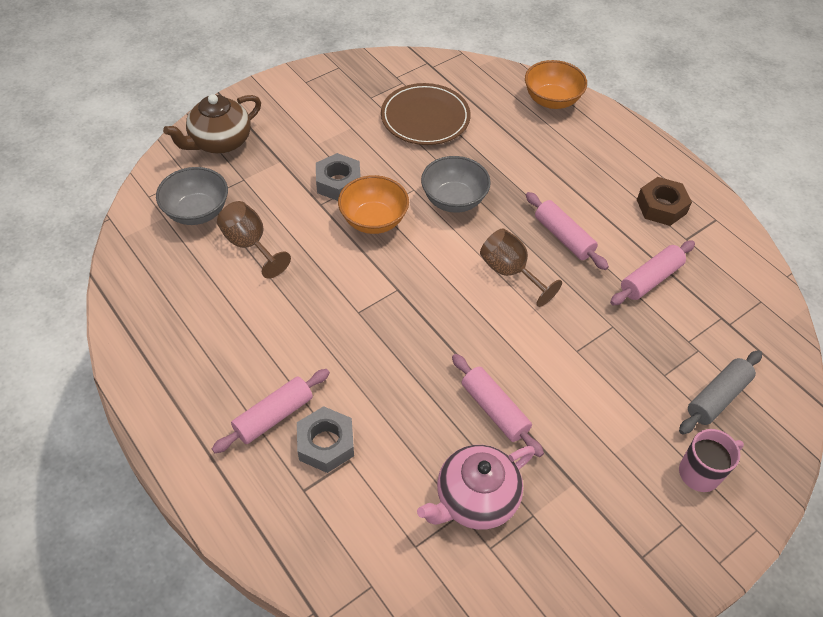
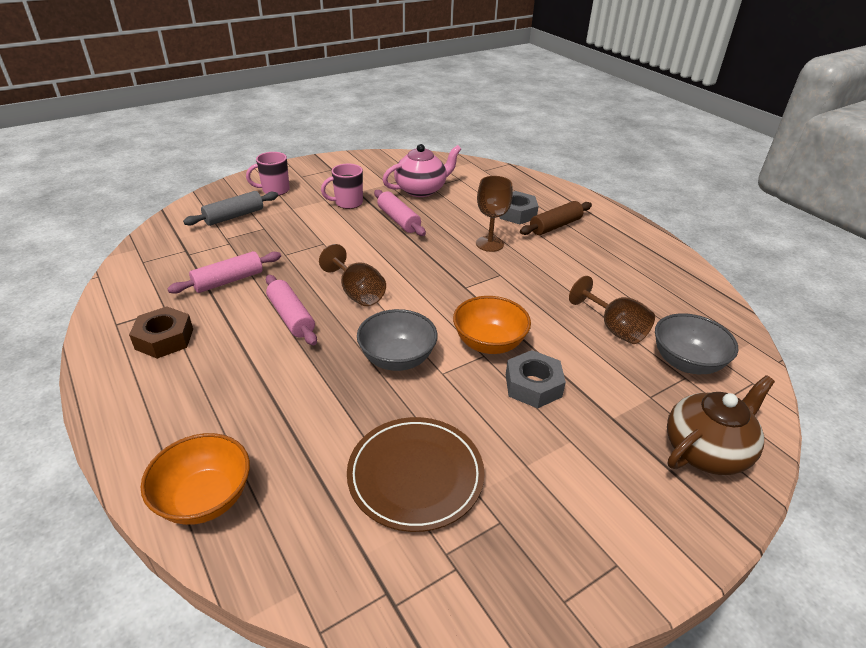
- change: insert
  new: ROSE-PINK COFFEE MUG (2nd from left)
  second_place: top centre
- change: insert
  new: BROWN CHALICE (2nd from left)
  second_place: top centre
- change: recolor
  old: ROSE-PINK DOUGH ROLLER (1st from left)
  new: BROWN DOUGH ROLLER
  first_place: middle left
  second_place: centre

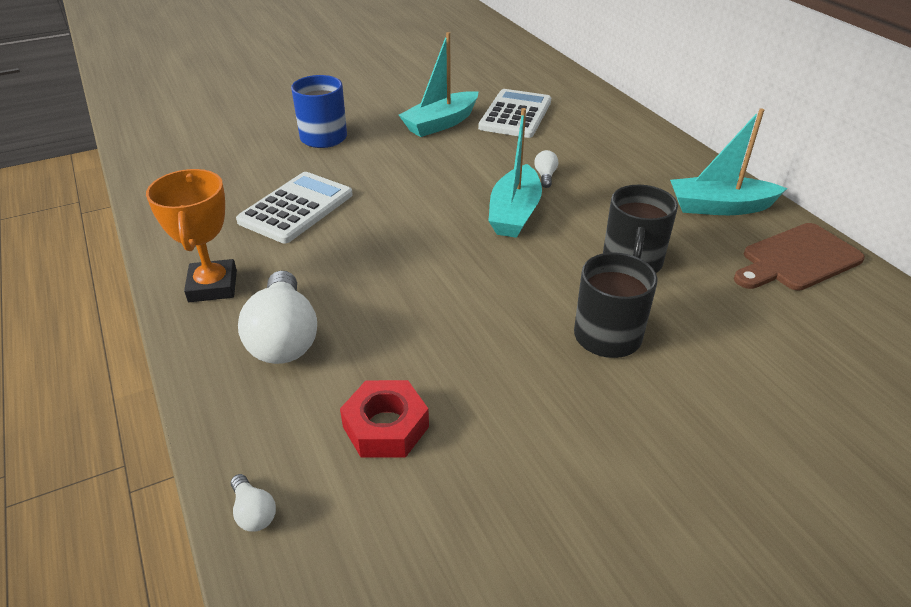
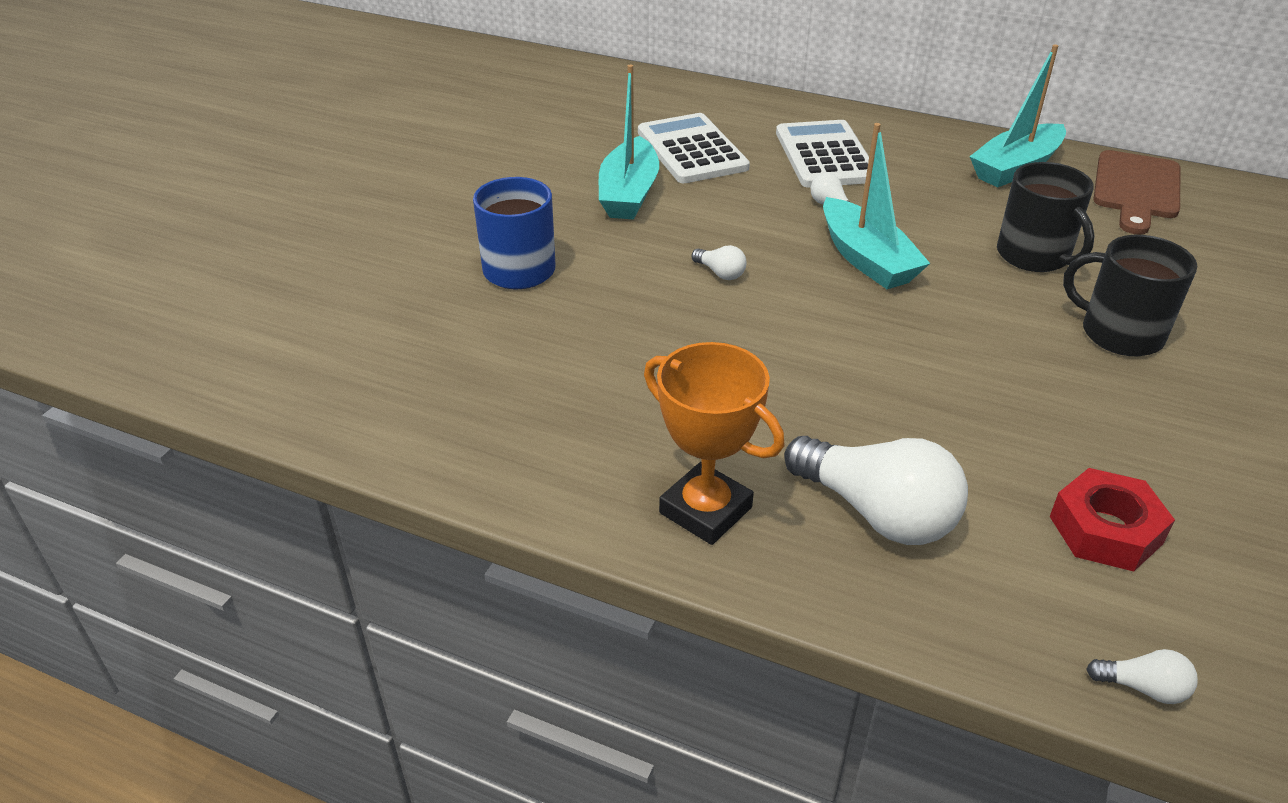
- change: insert
  new: SNOW-WHITE LIGHTBULB (1st from left)
  second_place: top centre
- change: move
  old: SNOW-WHITE CALCULATOR (1st from left in the first image)
  new: SNOW-WHITE CALCULATOR (2nd from left)
  first_place: middle left
  second_place: top centre

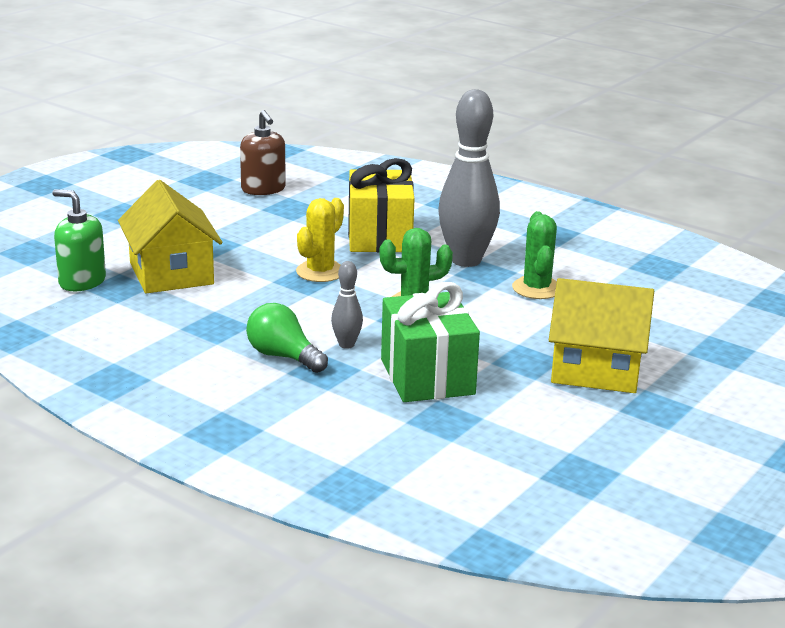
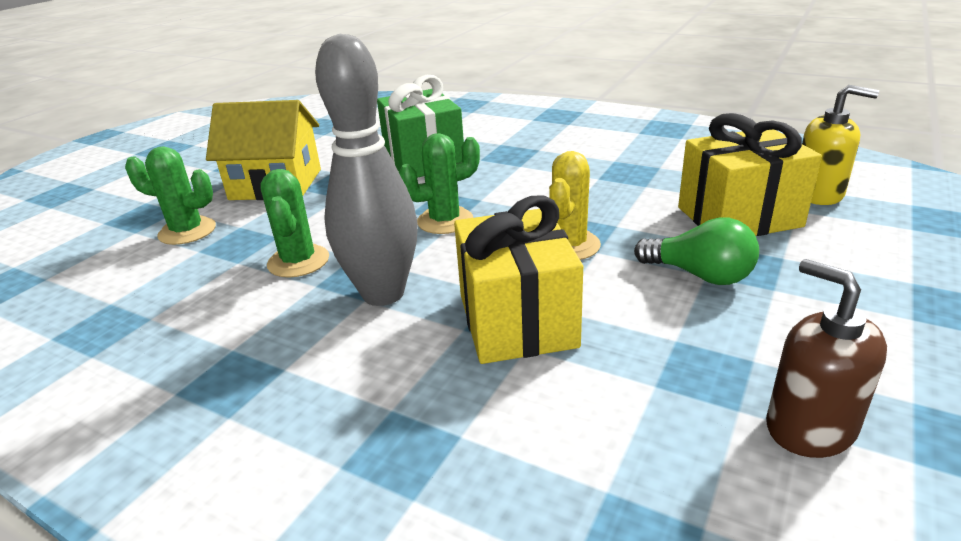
- change: delete
  old: GRAY BOWLING PIN (1st from left)
  first_place: centre
- change: insert
  new: GREEN CACTUS (1st from left)
  second_place: middle left
- change: move
  old: GREEN LIGHTBULB
  first_place: centre
  second_place: middle right
- change: replace
  old: GOLDEN COTTAGE (1st from left)
  new: GOLDEN GIFT (2nd from left)
  first_place: middle left
  second_place: top right
- change: recolor
  old: GREEN SOAP PUMP
  new: GOLDEN SOAP PUMP
  first_place: middle left
  second_place: top right

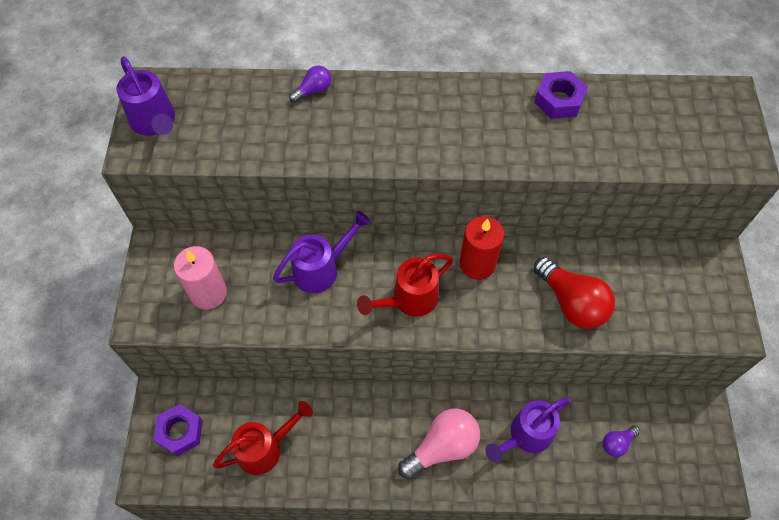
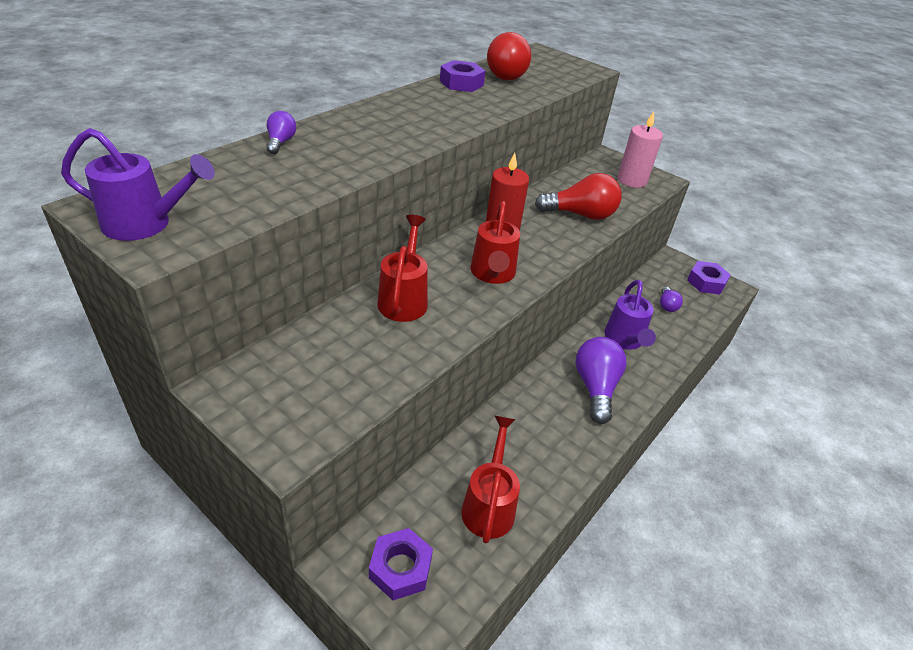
- change: insert
  new: RED LIGHTBULB (1st from left)
  second_place: top centre
- change: insert
  new: ROYAL PURPLE HEXAGON NUT (3rd from left)
  second_place: middle right
- change: move
  old: ROSE-PINK WAX CANDLE
  first_place: middle left
  second_place: top right
- change: recolor
  old: ROYAL PURPLE WATERING POT (2nd from left)
  new: RED WATERING POT (1st from left)
  first_place: centre
  second_place: centre
- change: recolor
  old: ROSE-PINK LIGHTBULB
  new: ROYAL PURPLE LIGHTBULB (2nd from left)
  first_place: bottom centre
  second_place: centre

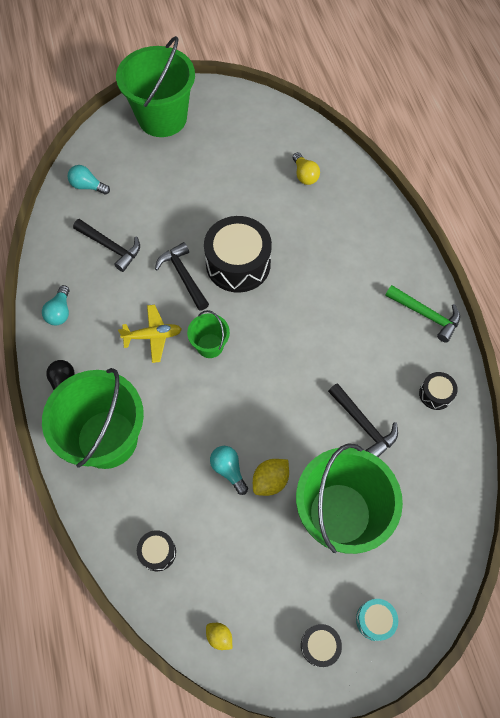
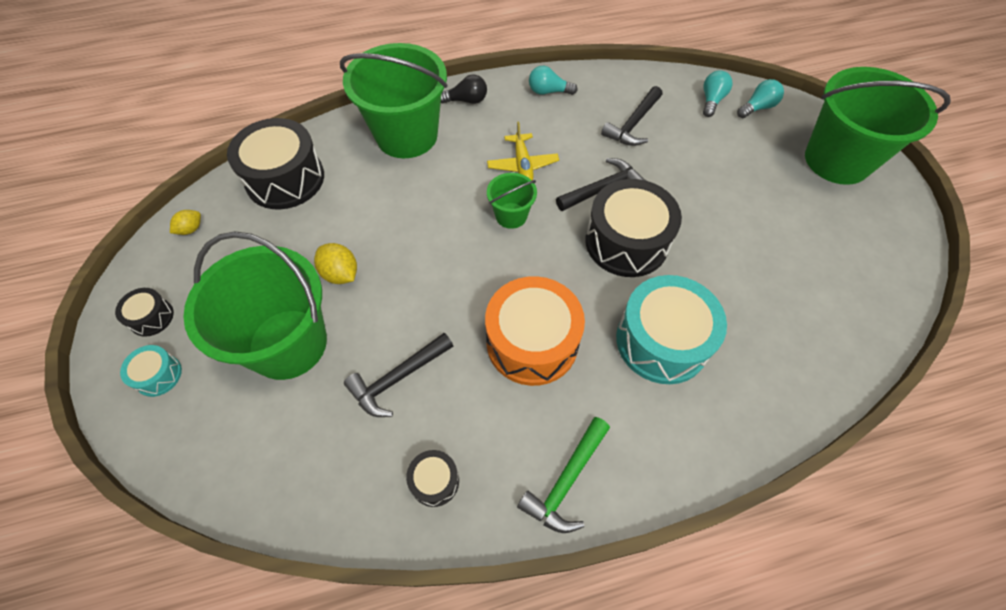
- change: delete
  old: GOLDEN LIGHTBULB
  first_place: top centre
- change: insert
  new: ORANGE-COLOURED SNARE DRUM
  second_place: centre
- change: insert
  new: AQUA SNARE DRUM (2nd from left)
  second_place: middle right
- change: move
  old: AQUA LIGHTBULB (3rd from left)
  first_place: centre
  second_place: top right
- change: resize
  old: BLACK SNARE DRUM (1st from left in the first image)
  first_place: bottom left
  second_place: top left
  factor: 2.13

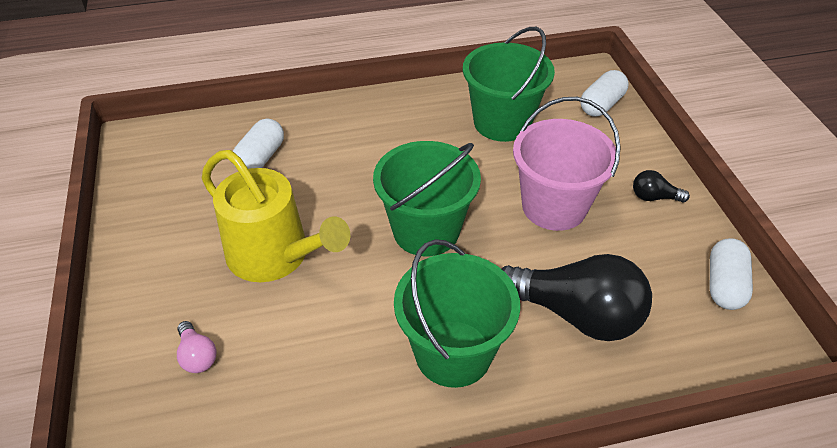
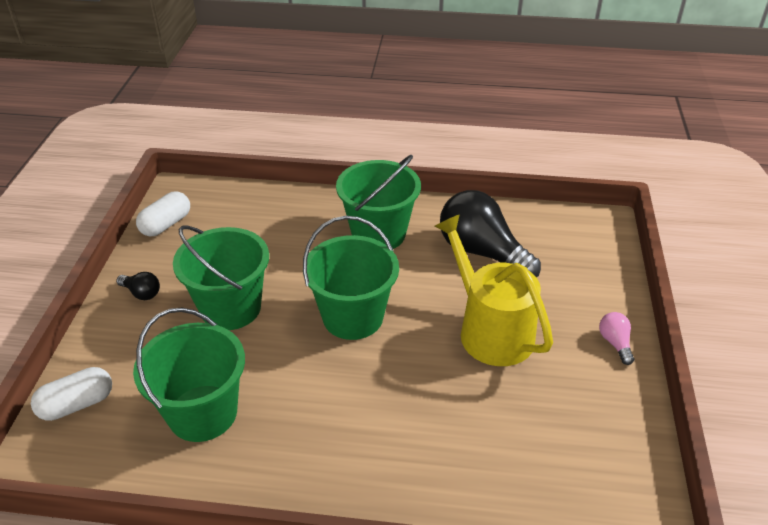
- change: delete
  old: SNOW-WHITE PILL SHAPE (1st from left)
  first_place: top left
- change: move
  old: ROSE-PINK LIGHTBULB
  first_place: bottom left
  second_place: middle right
- change: move
  old: BLACK LIGHTBULB (1st from left in the first image)
  new: BLACK LIGHTBULB (2nd from left)
  first_place: middle right
  second_place: centre
- change: recolor
  old: ROSE-PINK PAIL
  new: GREEN PAIL (2nd from left)
  first_place: middle right
  second_place: middle left

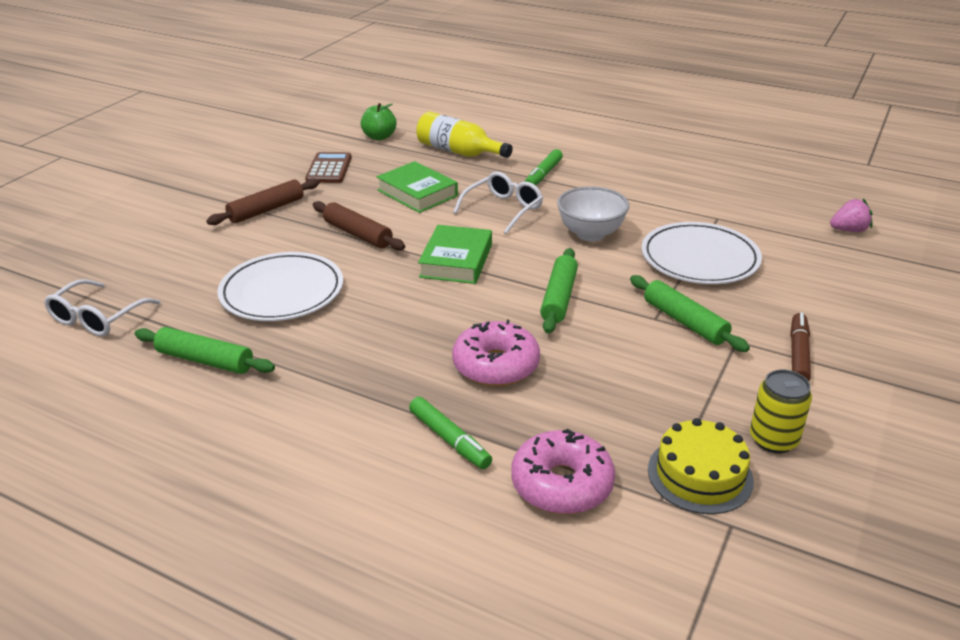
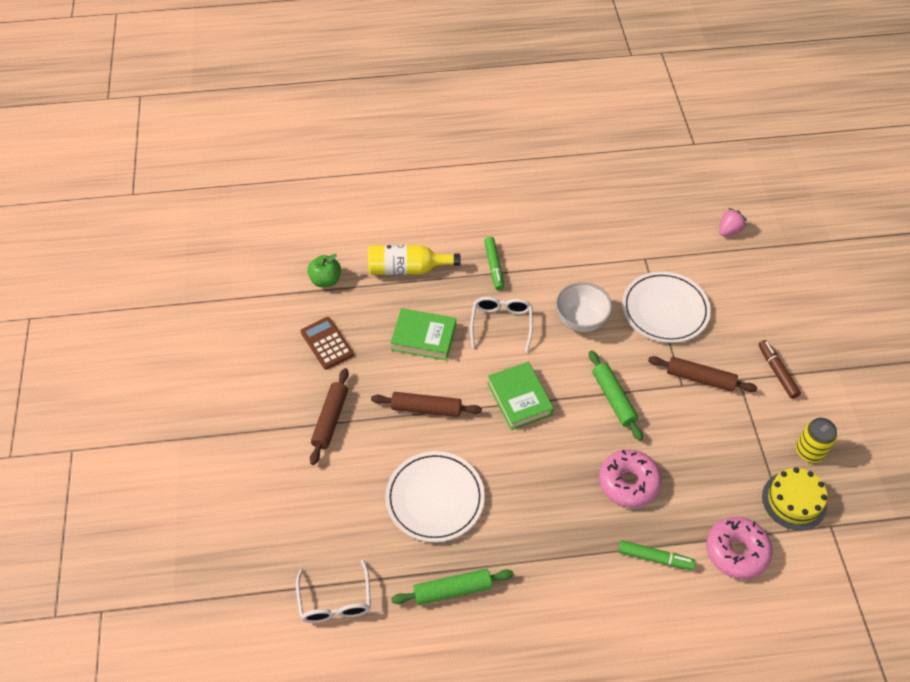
- change: recolor
  old: GREEN DOUGH ROLLER (3rd from left)
  new: BROWN DOUGH ROLLER (3rd from left)
  first_place: middle right
  second_place: middle right

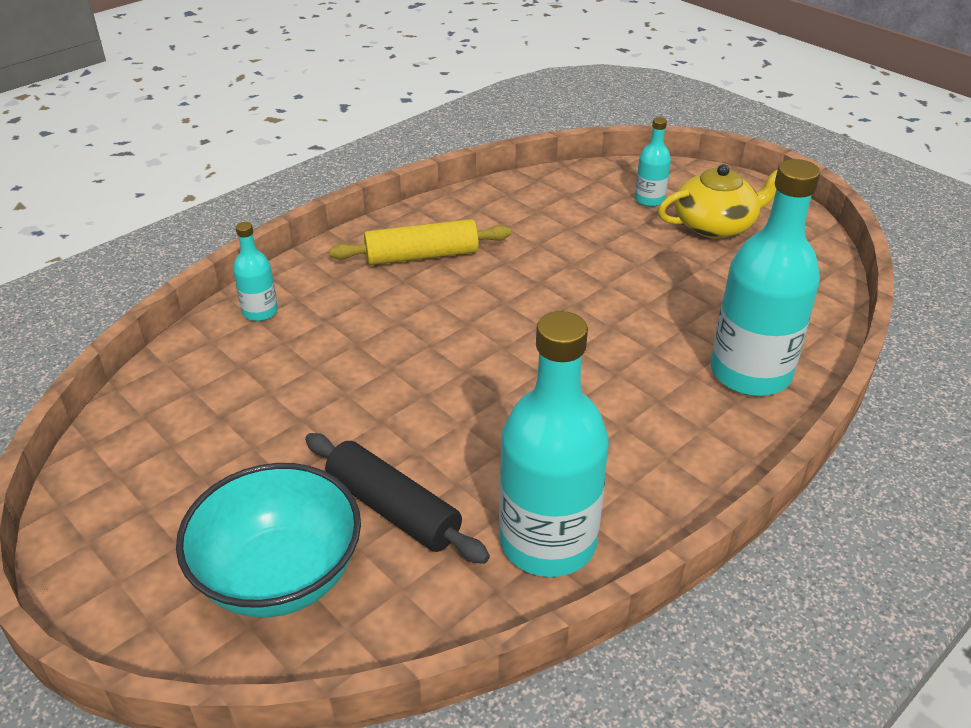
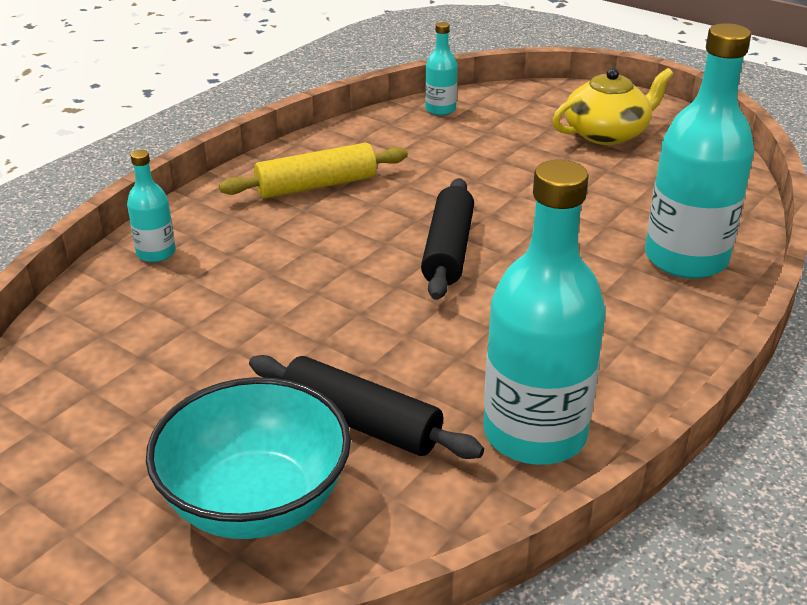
- change: insert
  new: BLACK DOUGH ROLLER (2nd from left)
  second_place: centre
- change: move
  old: AQUA FLASK (3rd from left in the first image)
  new: AQUA FLASK (2nd from left)
  first_place: top right
  second_place: top centre

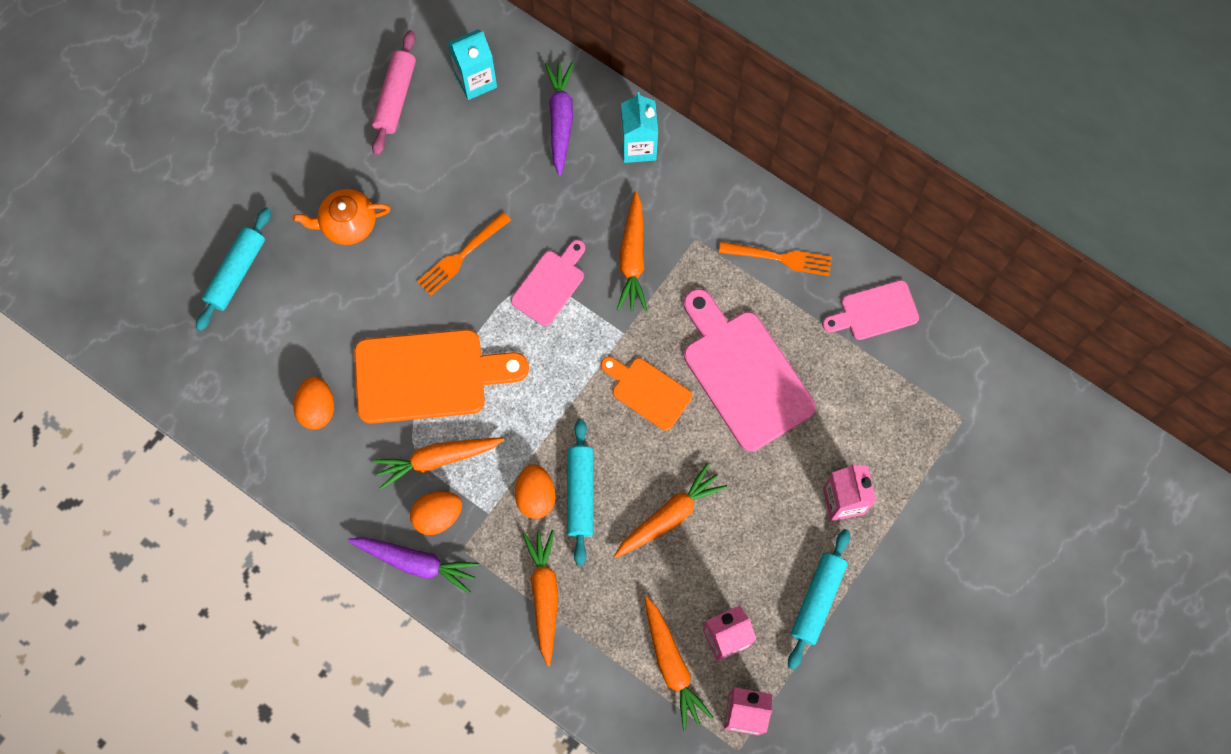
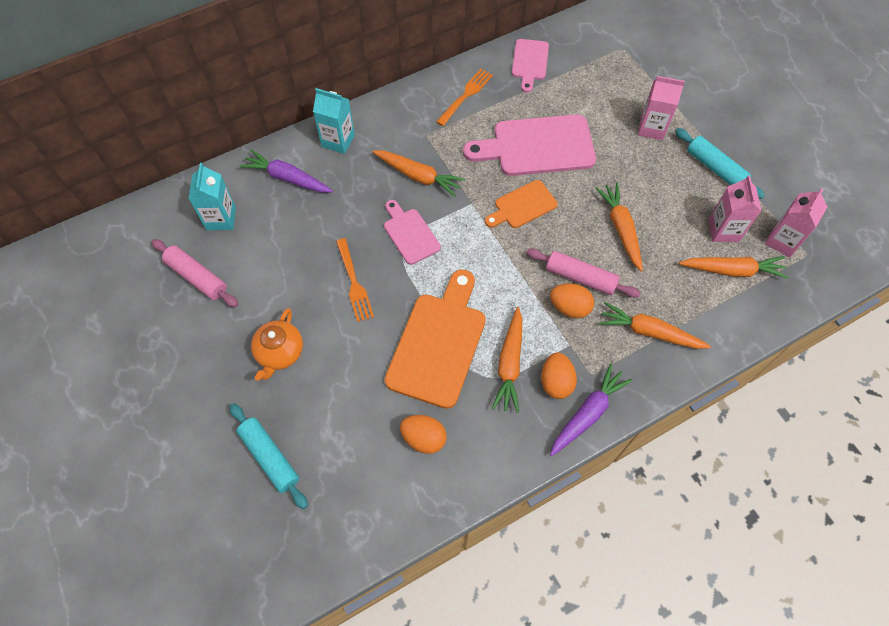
- change: recolor
  old: AQUA DOUGH ROLLER (2nd from left)
  new: ROSE-PINK DOUGH ROLLER (2nd from left)
  first_place: centre
  second_place: centre

